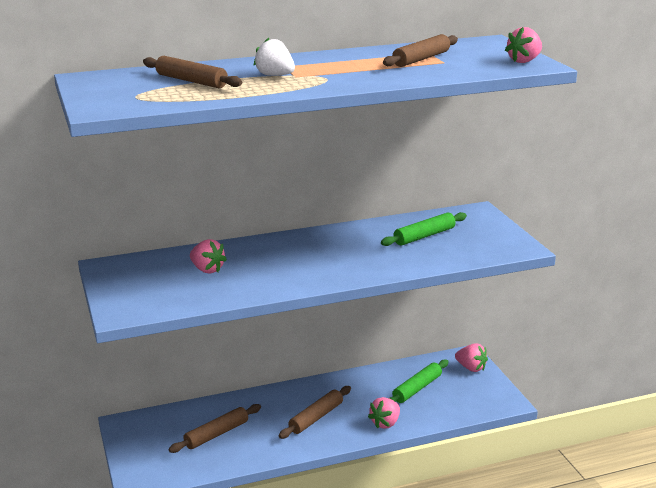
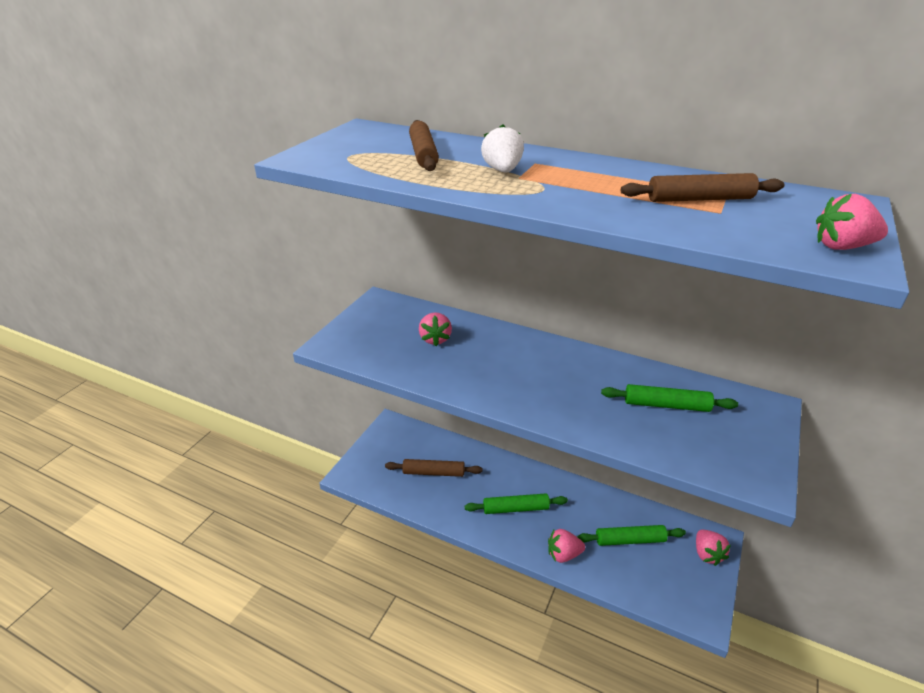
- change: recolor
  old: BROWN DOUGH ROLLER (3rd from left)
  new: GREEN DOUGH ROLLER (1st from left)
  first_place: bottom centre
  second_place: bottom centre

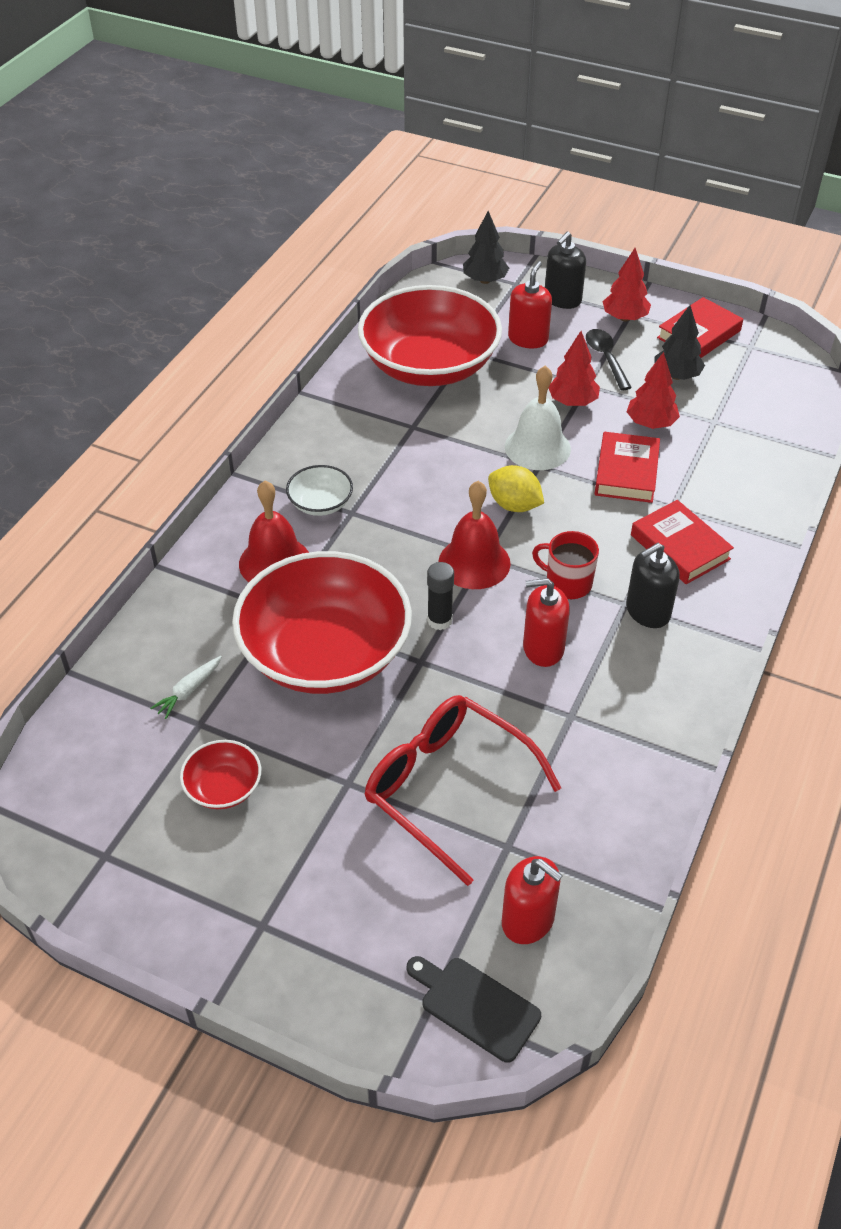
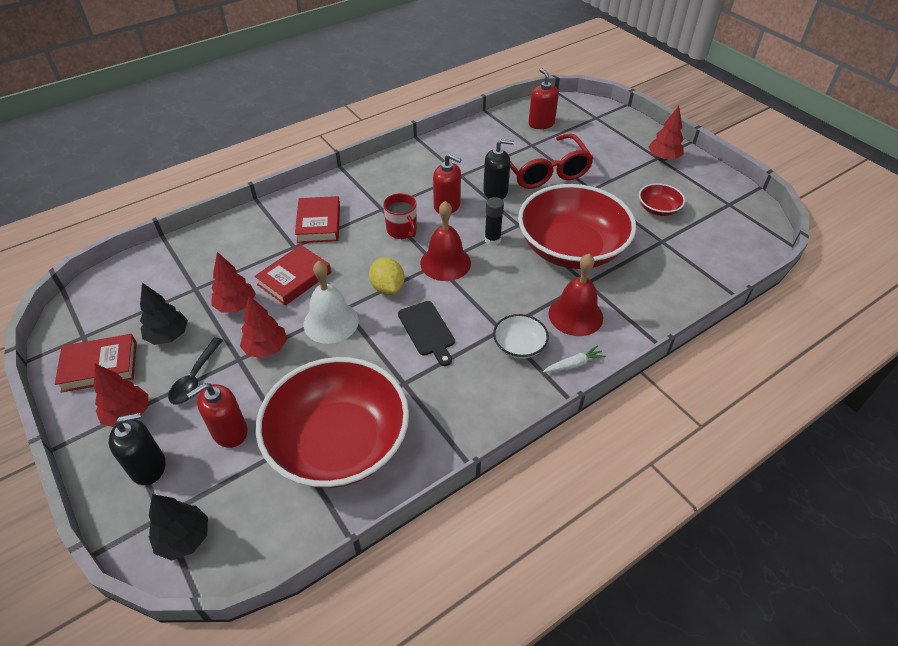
- change: insert
  new: RED FIR TREE (4th from left)
  second_place: top right
- change: move
  old: SNOW-WHITE TOY CARROT
  first_place: middle left
  second_place: centre
- change: move
  old: BLACK CUTTING BOARD
  first_place: bottom centre
  second_place: centre
- change: move
  old: BLACK SOAP PUMP (2nd from left)
  first_place: middle right
  second_place: top centre

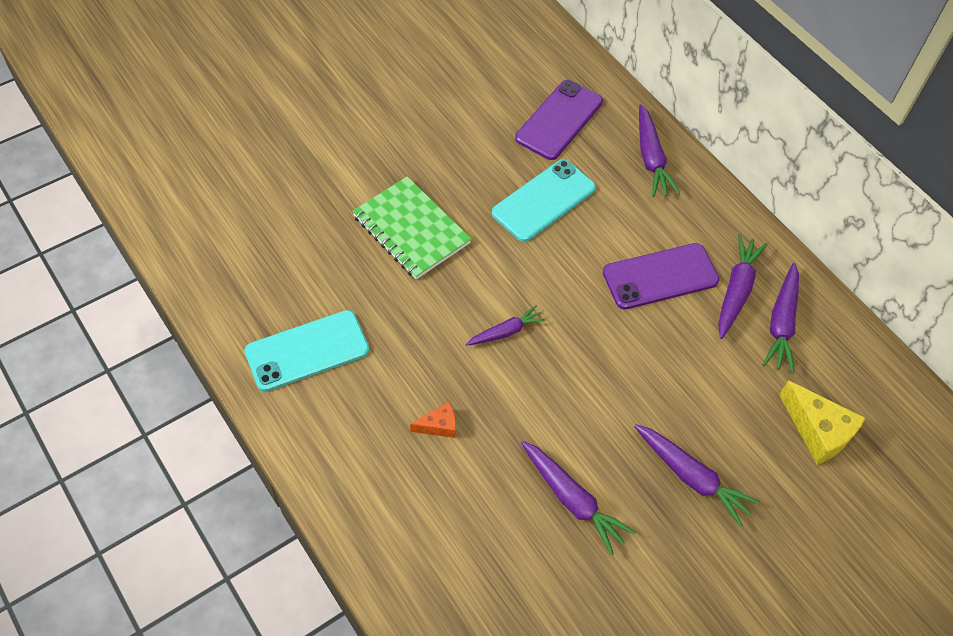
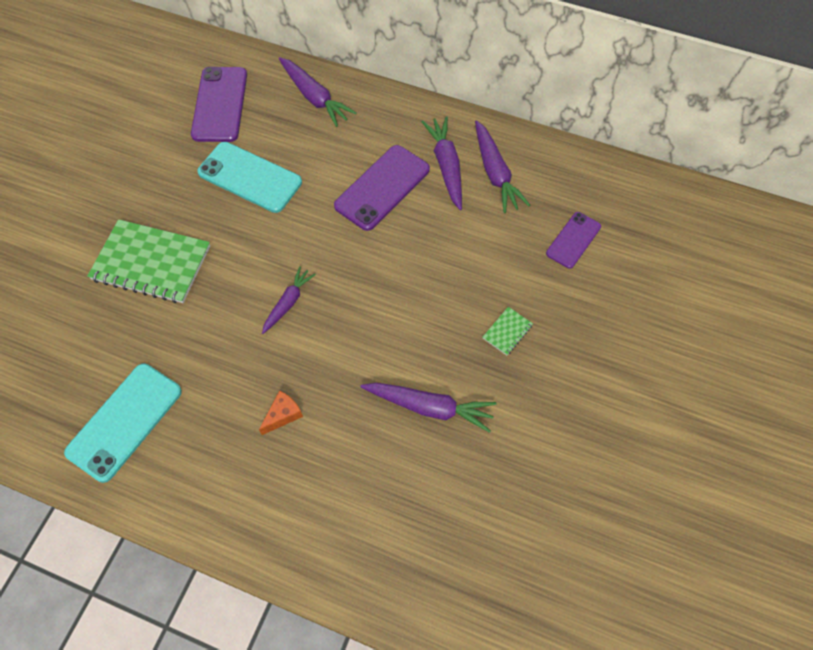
- change: replace
  old: ROYAL PURPLE TOY CARROT (4th from left)
  new: GREEN NOTEBOOK (2nd from left)
  first_place: bottom right
  second_place: centre
- change: replace
  old: GOLDEN PIECE OF CHEESE
  new: ROYAL PURPLE MOBILE PHONE (3rd from left)
  first_place: middle right
  second_place: middle right
- change: rotate
  old: AQUA MOBILE PHONE (2nd from left)
  first_place: top centre
  second_place: top left
  degrees: -75

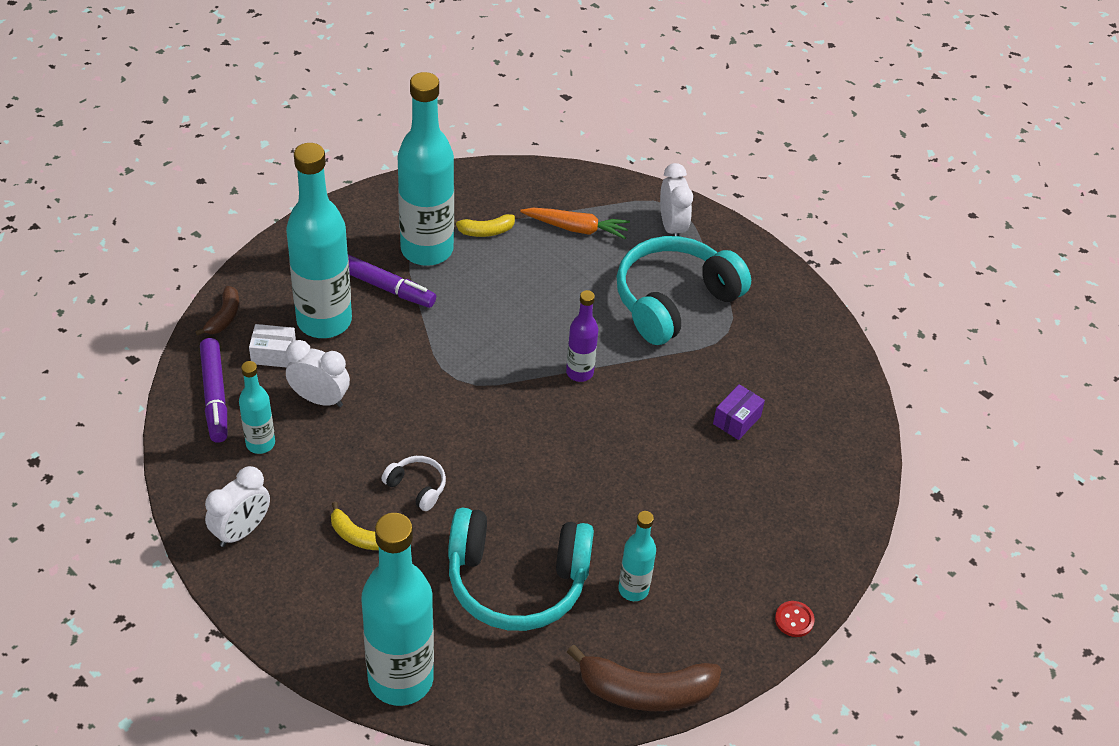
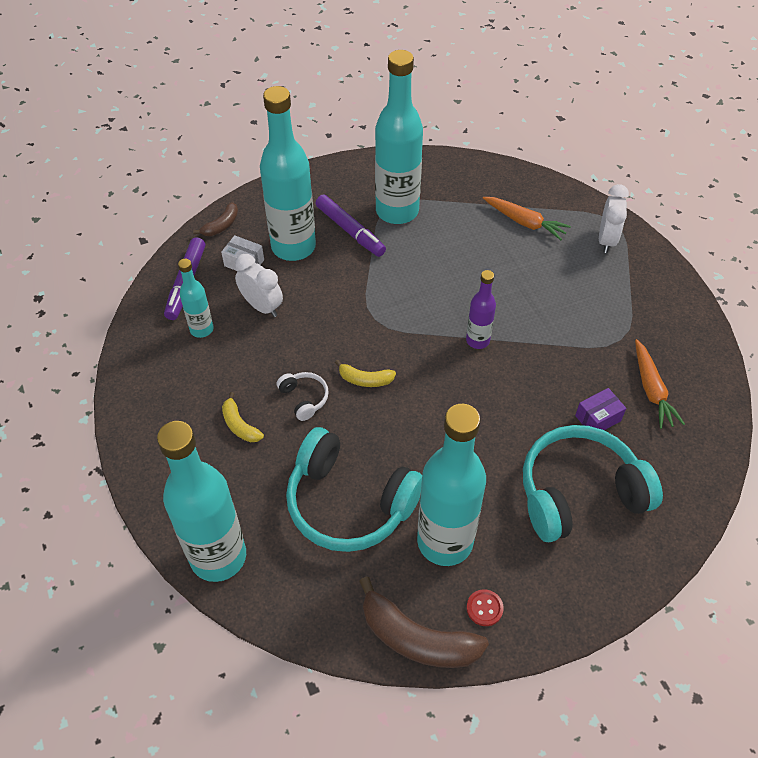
- change: delete
  old: SNOW-WHITE ALARM CLOCK (1st from left)
  first_place: bottom left
- change: insert
  new: ORANGE-COLOURED TOY CARROT (2nd from left)
  second_place: middle right
- change: move
  old: GOLDEN TOY BANANA (2nd from left)
  first_place: top centre
  second_place: centre
- change: move
  old: AQUA HEADSET (2nd from left)
  first_place: centre
  second_place: middle right
- change: move
  old: RED SEWING BUTTON
  first_place: bottom right
  second_place: bottom centre
- change: resize
  old: AQUA FLASK (5th from left)
  first_place: bottom centre
  second_place: centre
  factor: 2.01

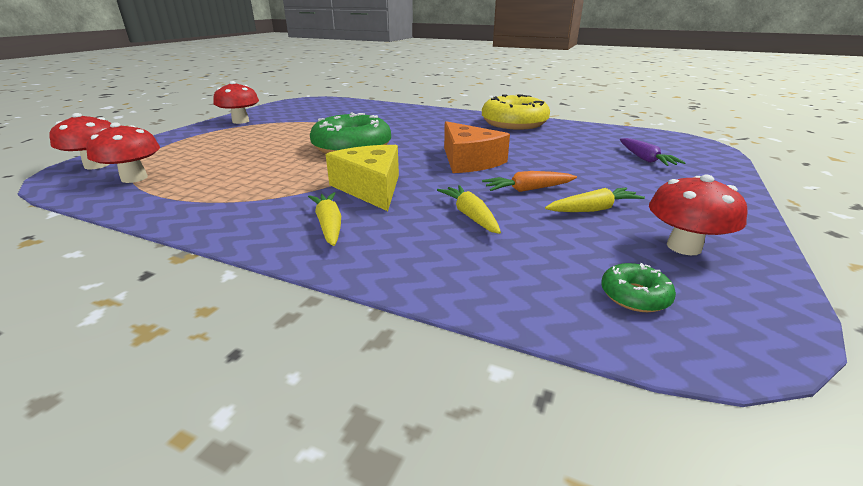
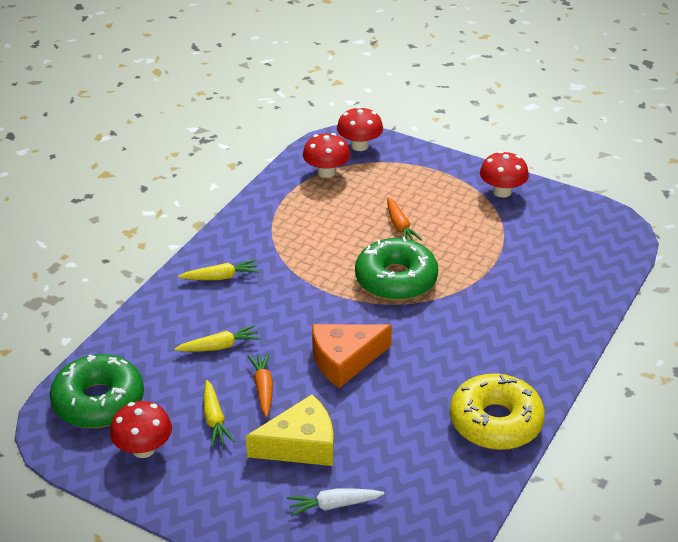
- change: insert
  new: ORANGE-COLOURED TOY CARROT (2nd from left)
  second_place: centre
- change: move
  old: GOLDEN PIECE OF CHEESE
  first_place: centre
  second_place: bottom centre
- change: recolor
  old: ROYAL PURPLE TOY CARROT
  new: SNOW-WHITE TOY CARROT
  first_place: top right
  second_place: bottom centre
- change: resize
  old: GREEN GLAZED DONUT (2nd from left in the first image)
  first_place: middle right
  second_place: bottom left
  factor: 2.3

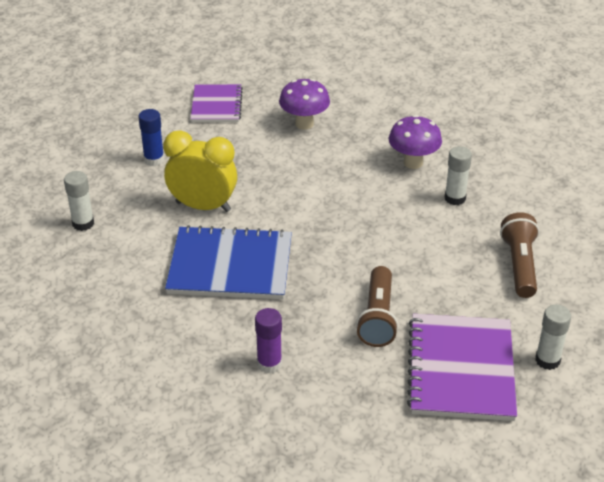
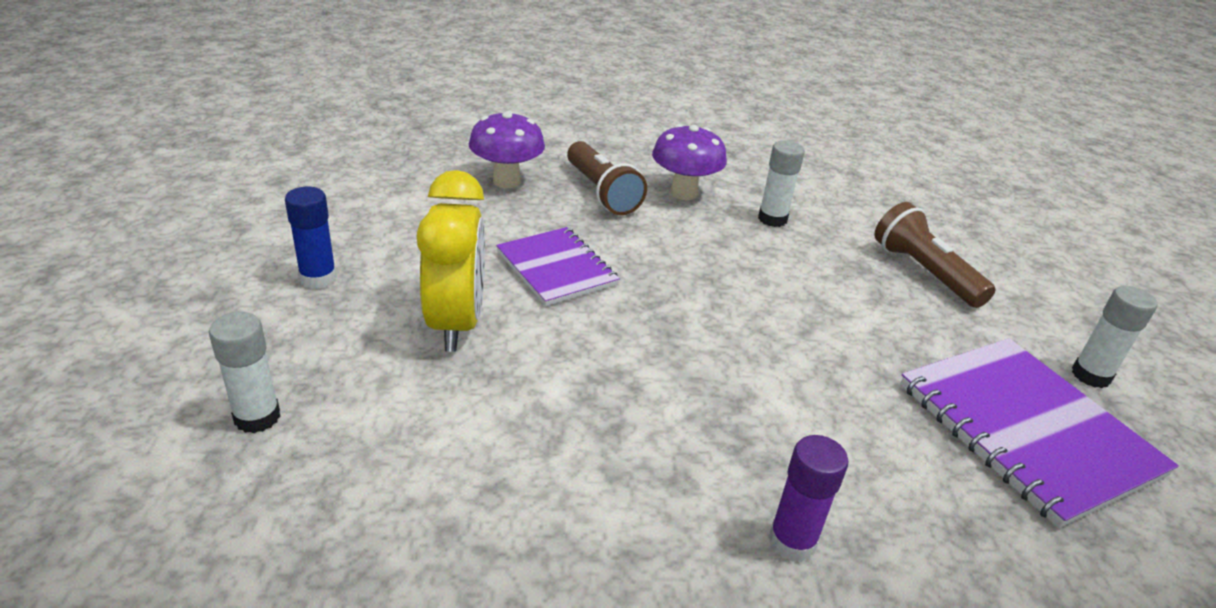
- change: delete
  old: COBALT NOTEBOOK
  first_place: centre
- change: move
  old: ROYAL PURPLE NOTEBOOK (1st from left)
  first_place: top centre
  second_place: centre
- change: move
  old: BROWN FLASHLIGHT (1st from left)
  first_place: centre
  second_place: top centre
- change: rotate
  old: GOLDEN ALARM CLOCK
  first_place: middle left
  second_place: centre
  degrees: 105

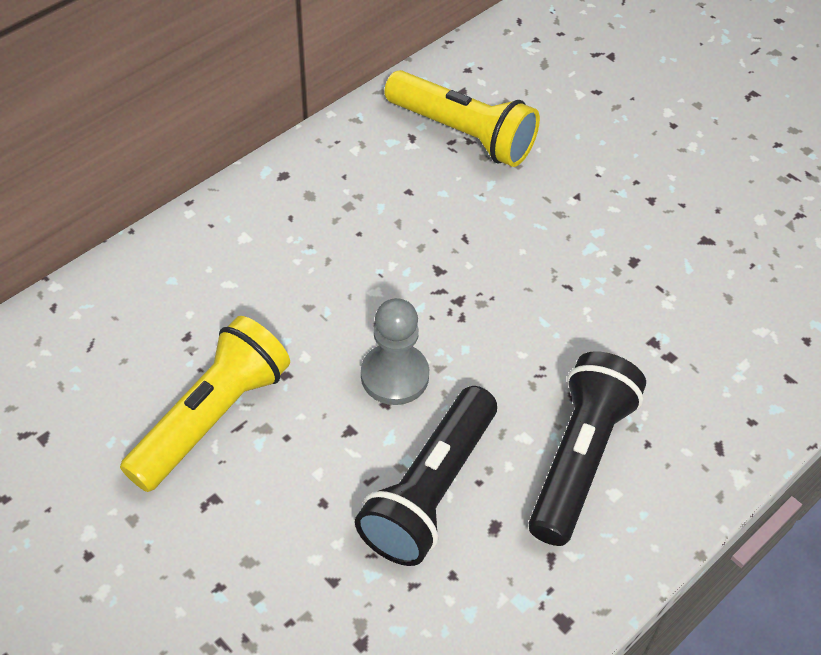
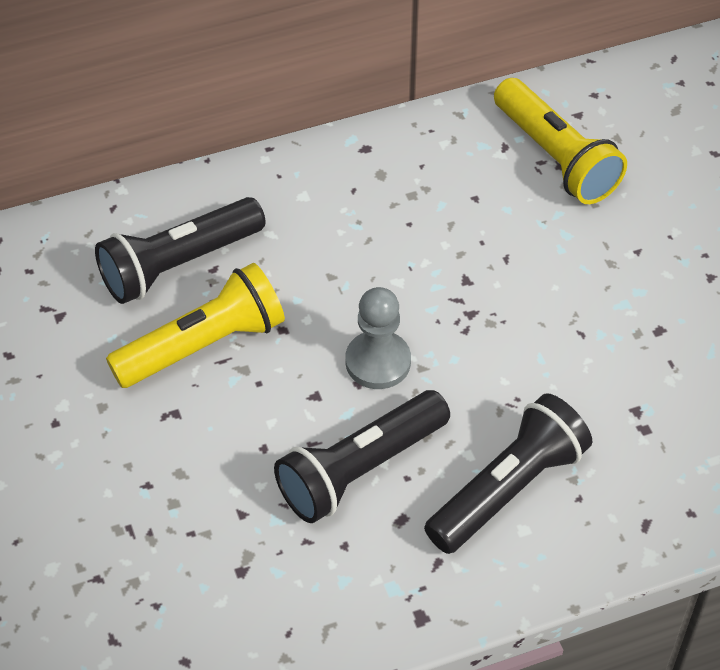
- change: insert
  new: BLACK FLASHLIGHT (1st from left)
  second_place: middle left

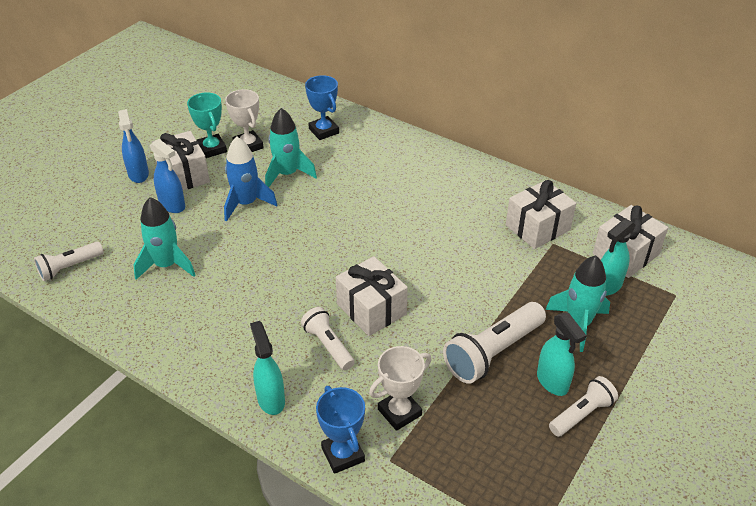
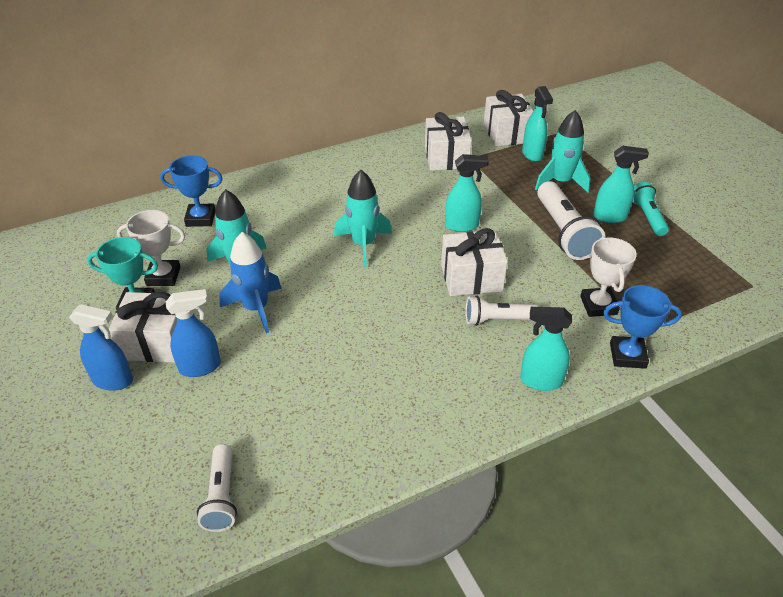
- change: insert
  new: AQUA SPRAYER (1st from left)
  second_place: top centre
- change: move
  old: AQUA SPACESHIP (1st from left in the first image)
  new: AQUA SPACESHIP (2nd from left)
  first_place: middle left
  second_place: centre
- change: recolor
  old: SNOW-WHITE FLASHLIGHT (4th from left)
  new: AQUA FLASHLIGHT
  first_place: bottom right
  second_place: middle right

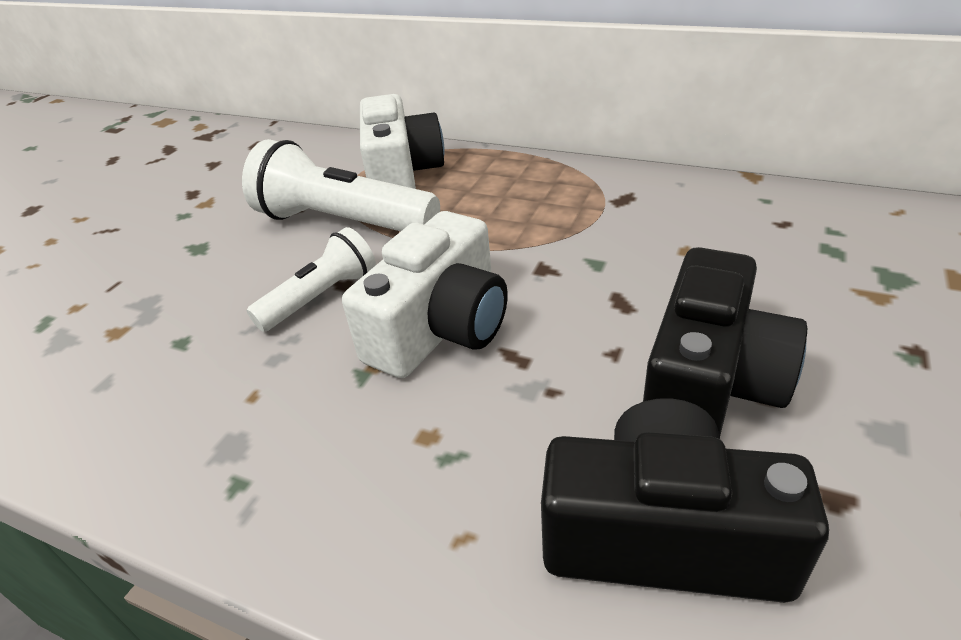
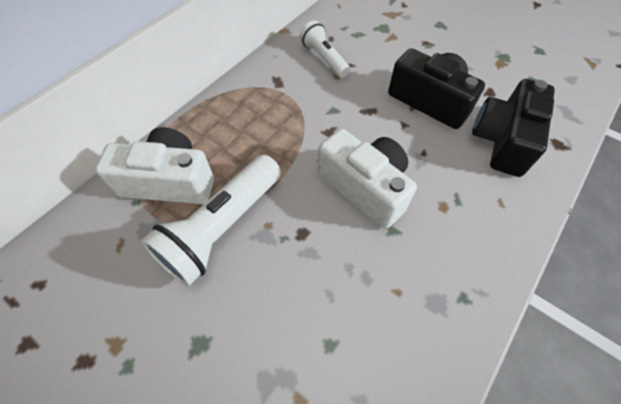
- change: move
  old: SNOW-WHITE FLASHLIGHT (1st from left in the first image)
  new: SNOW-WHITE FLASHLIGHT (2nd from left)
  first_place: middle left
  second_place: top centre

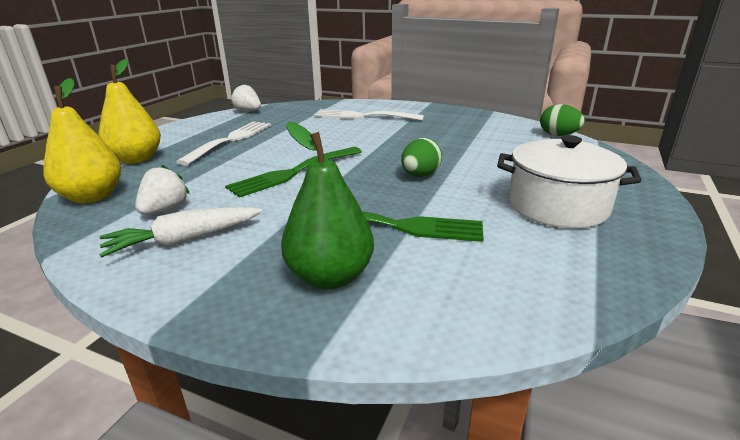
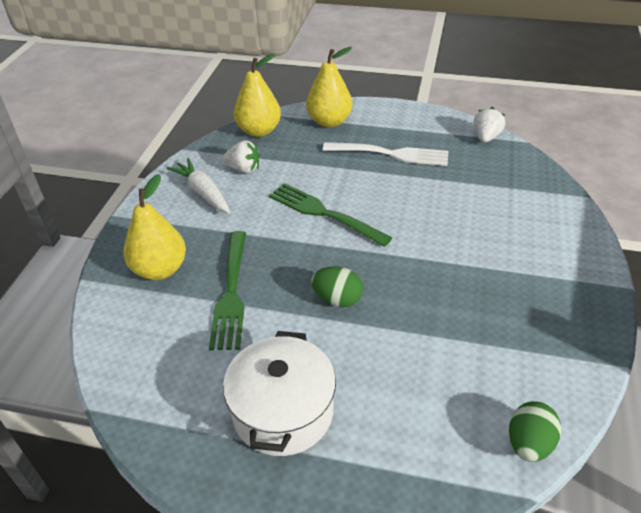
- change: delete
  old: SNOW-WHITE FORK (2nd from left)
  first_place: top centre
- change: recolor
  old: GREEN PEAR FRUIT
  new: GOLDEN PEAR FRUIT (1st from left)
  first_place: centre
  second_place: middle left

